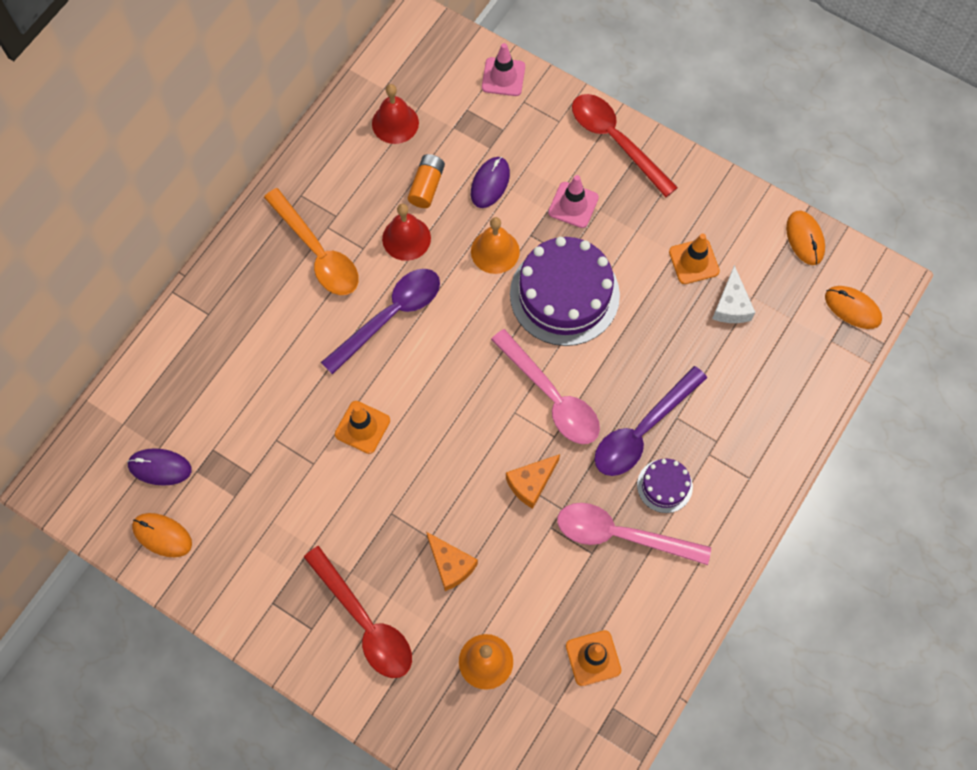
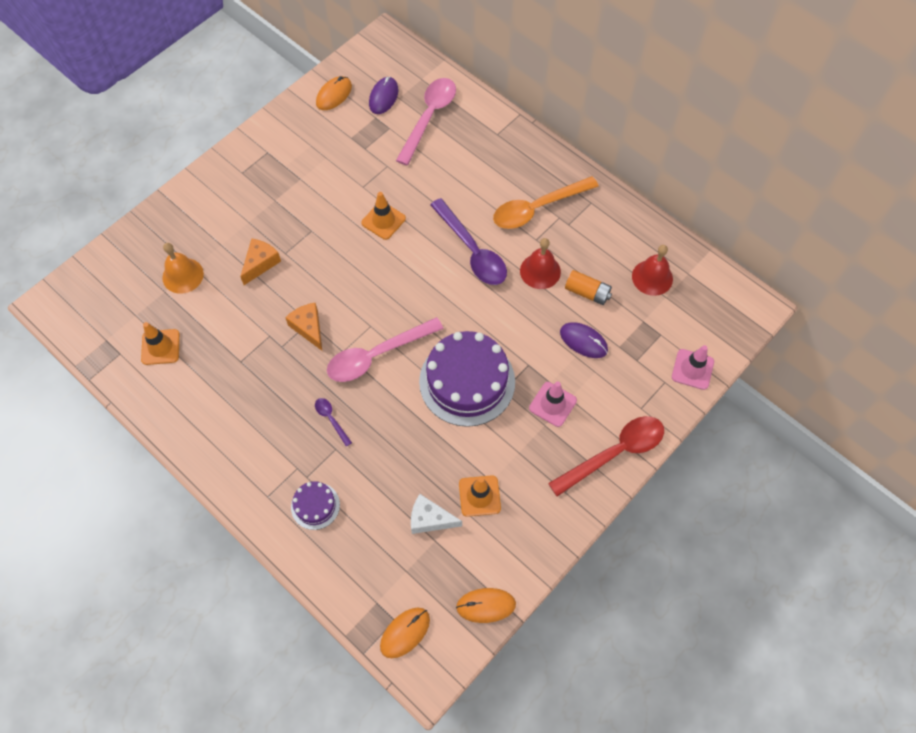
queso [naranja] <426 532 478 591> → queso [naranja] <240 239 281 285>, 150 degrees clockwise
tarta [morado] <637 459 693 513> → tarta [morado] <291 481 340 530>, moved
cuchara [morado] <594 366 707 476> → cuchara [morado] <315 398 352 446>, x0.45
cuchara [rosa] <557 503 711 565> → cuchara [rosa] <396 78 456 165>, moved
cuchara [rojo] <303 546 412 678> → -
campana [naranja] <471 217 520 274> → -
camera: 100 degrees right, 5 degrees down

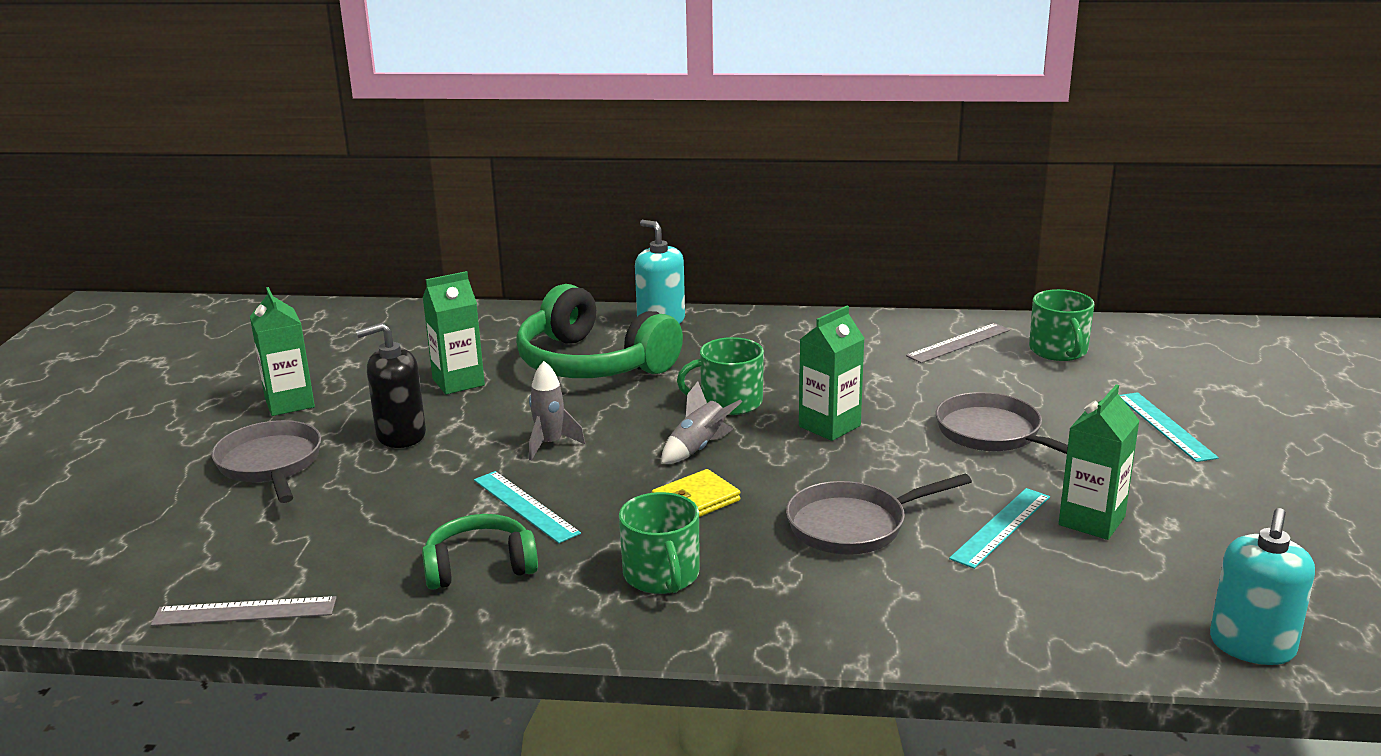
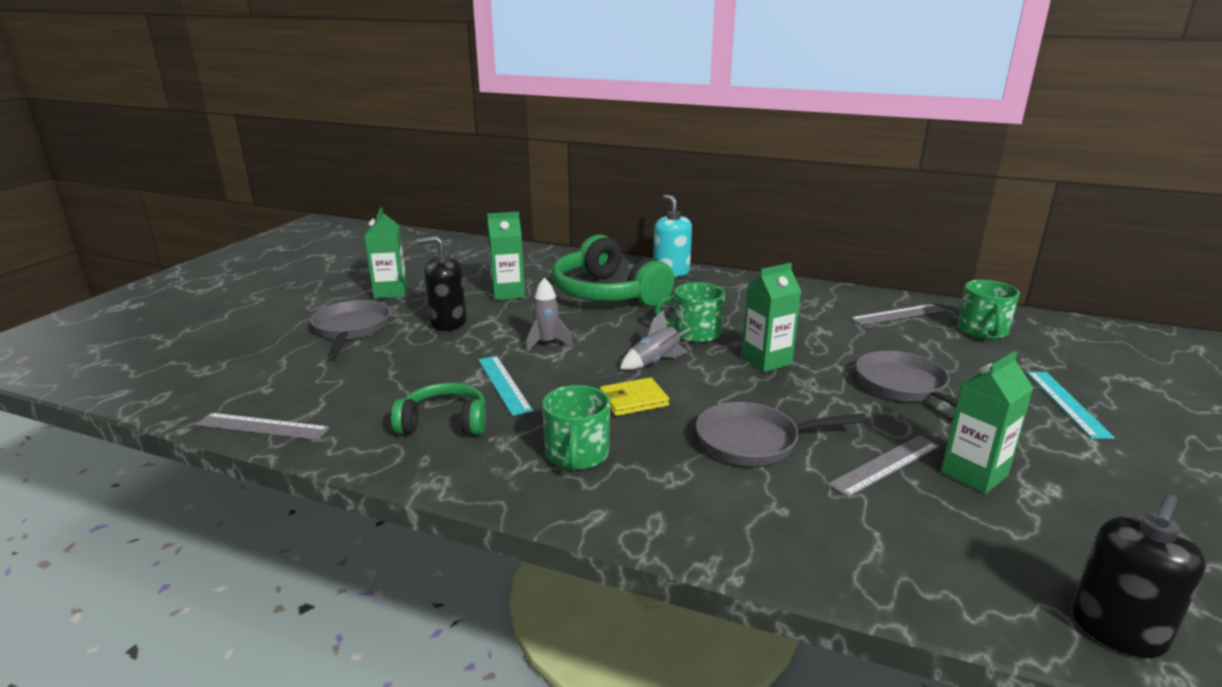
regla [turquesa] <949 488 1050 569> → regla [gris] <828 435 940 497>
dispensador de jabón [turquesa] <1210 508 1315 665> → dispensador de jabón [negro] <1072 494 1206 658>
camera: 15 degrees right, 0 degrees up

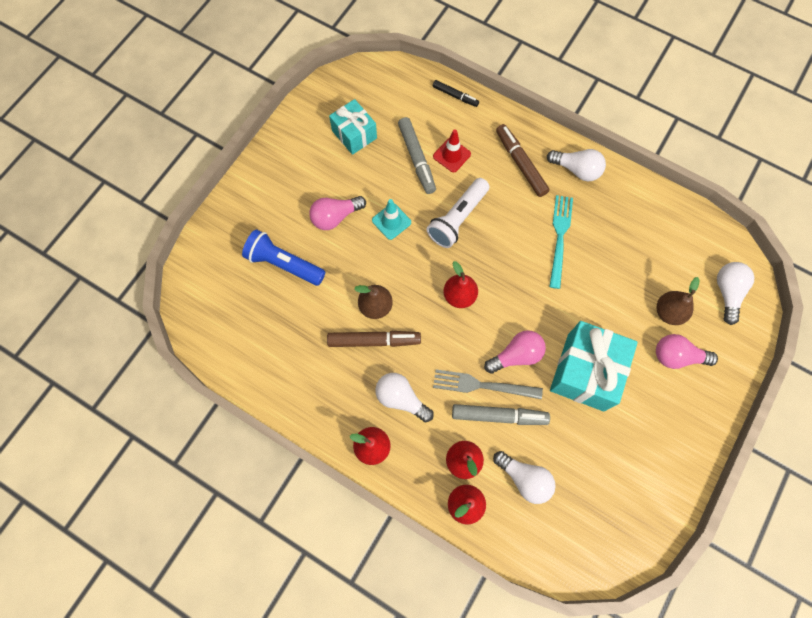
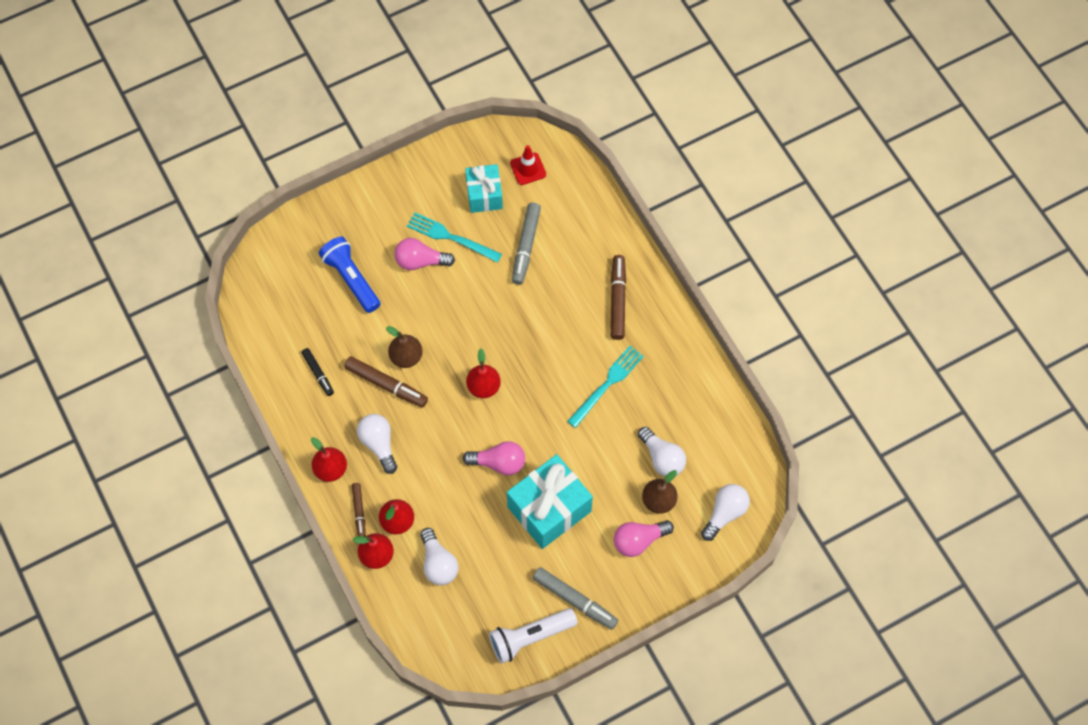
rotulador [negro] <433 80 479 107> → rotulador [negro] <302 348 334 396>, moved
- → rotulador [marrón] <352 483 366 537>
- → tenedor [turquesa] <407 212 502 263>
lámpara de mano [blanco] <427 178 490 248> → lámpara de mano [blanco] <489 608 578 664>, moved
cono de tráfico [rojo] <433 129 471 172> → cono de tráfico [rojo] <510 145 546 185>, moved
rotulador [gris] <452 404 550 425> → rotulador [gris] <533 567 618 630>, moved
bombilla [rosa] <656 334 718 369> → bombilla [rosa] <614 520 674 557>, 60 degrees counterclockwise
bombilla [blanco] <547 149 606 181> → bombilla [blanco] <638 427 686 476>, moved
cono de tráfico [turquesa] <372 199 411 240> → -
tenedor [gris] <433 370 543 399> → -
camera: 30 degrees right, 5 degrees down

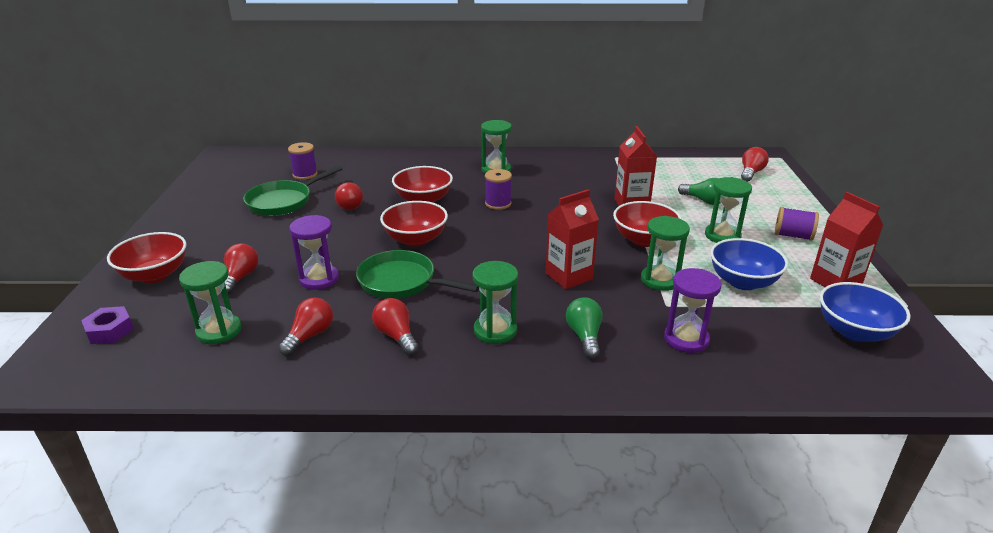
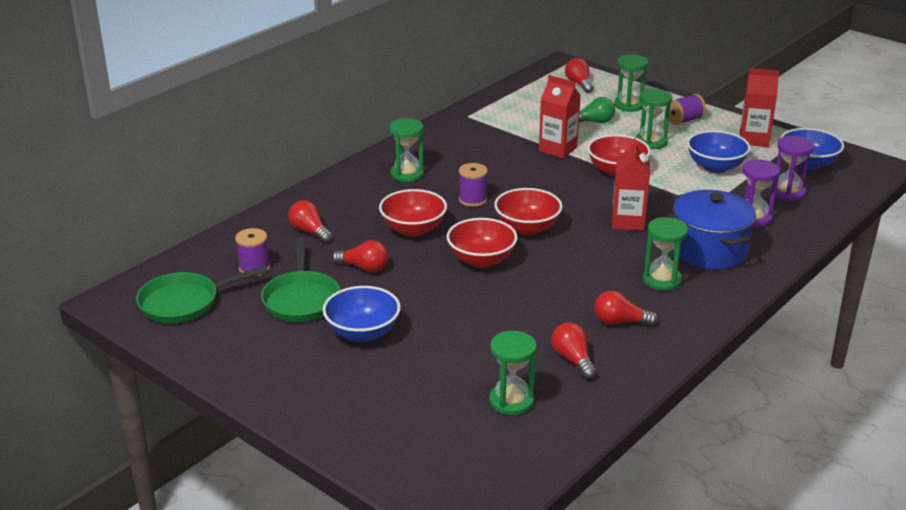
sartén [verde] <356 250 479 299> → sartén [verde] <136 265 268 324>, moved
bombilla [rojo] <224 243 258 295> → bombilla [rojo] <288 200 332 243>, moved
- → cuenco [azul] <323 286 401 342>
cuenco [rojo] <107 232 187 283> → cuenco [rojo] <494 188 562 235>, moved
reloj de arena [verde] <641 216 690 291> → reloj de arena [verde] <614 54 649 112>, moved
bombilla [verde] <566 297 603 359> → olla [azul] <673 190 756 270>
reloj de arena [morado] <289 215 339 290> → reloj de arena [morado] <770 136 814 201>, moved
tuerca [morado] <81 306 134 344> → -
camera: 50 degrees left, 0 degrees up

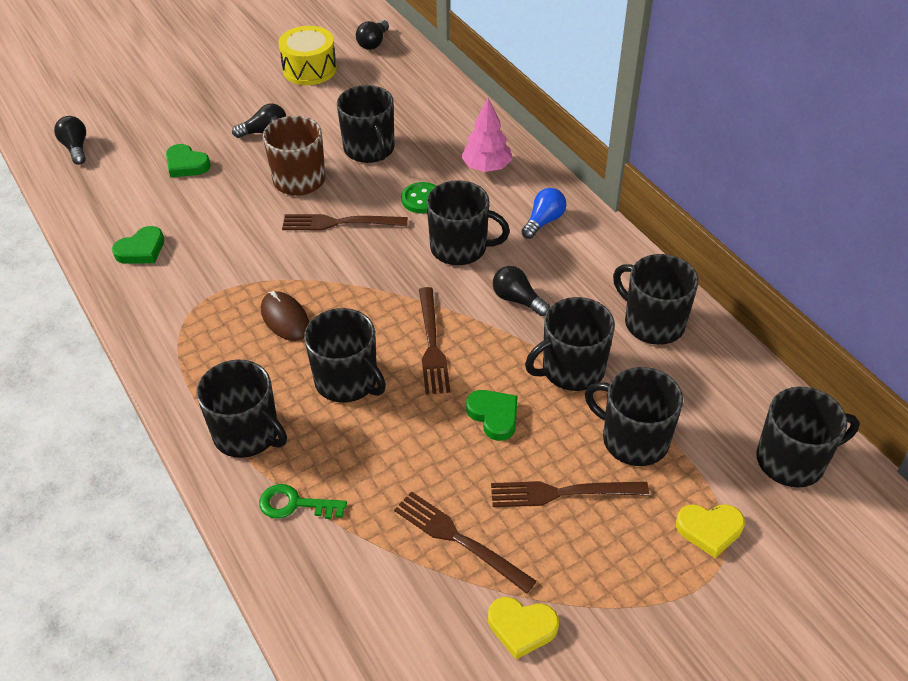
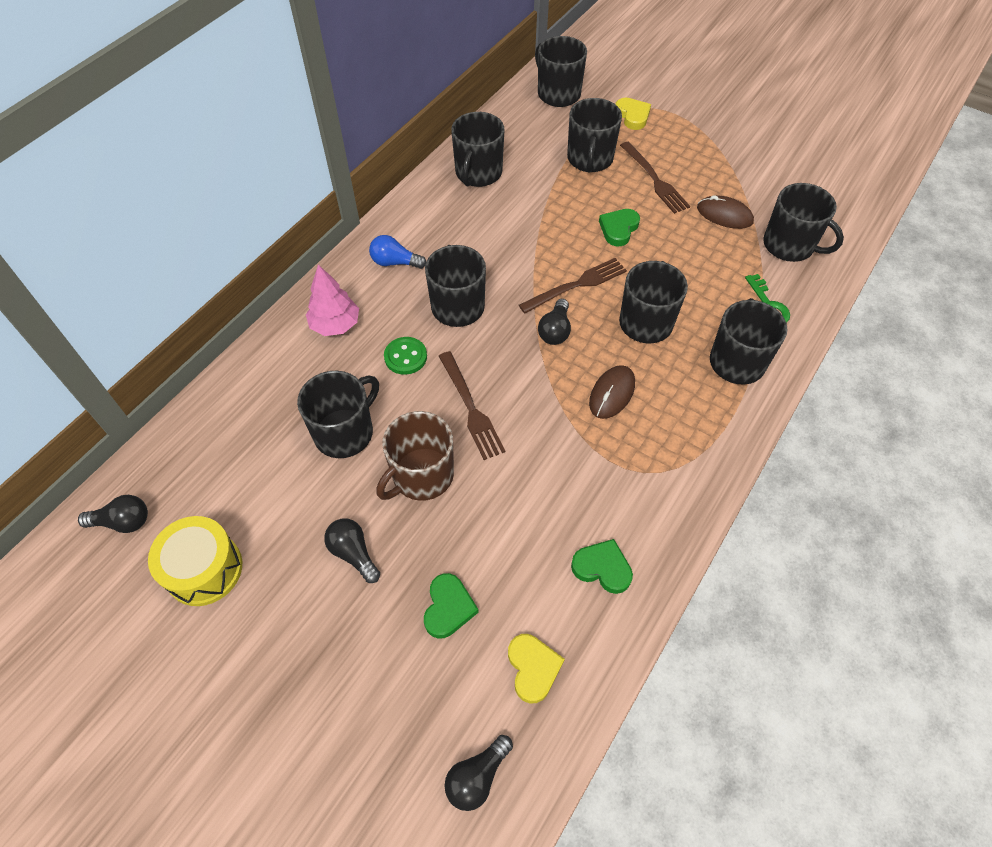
corazón [amarillo] <488 597 559 659> → corazón [amarillo] <508 634 565 703>, moved
bombilla [negro] <493 266 550 316> → bombilla [negro] <538 299 571 345>, moved
tenedor [marrón] <394 491 536 594> → ratón [marrón] <697 195 754 229>
taza [negro] <525 297 615 391> → taza [negro] <763 183 844 262>, moved
camera: 115 degrees left, 10 degrees up

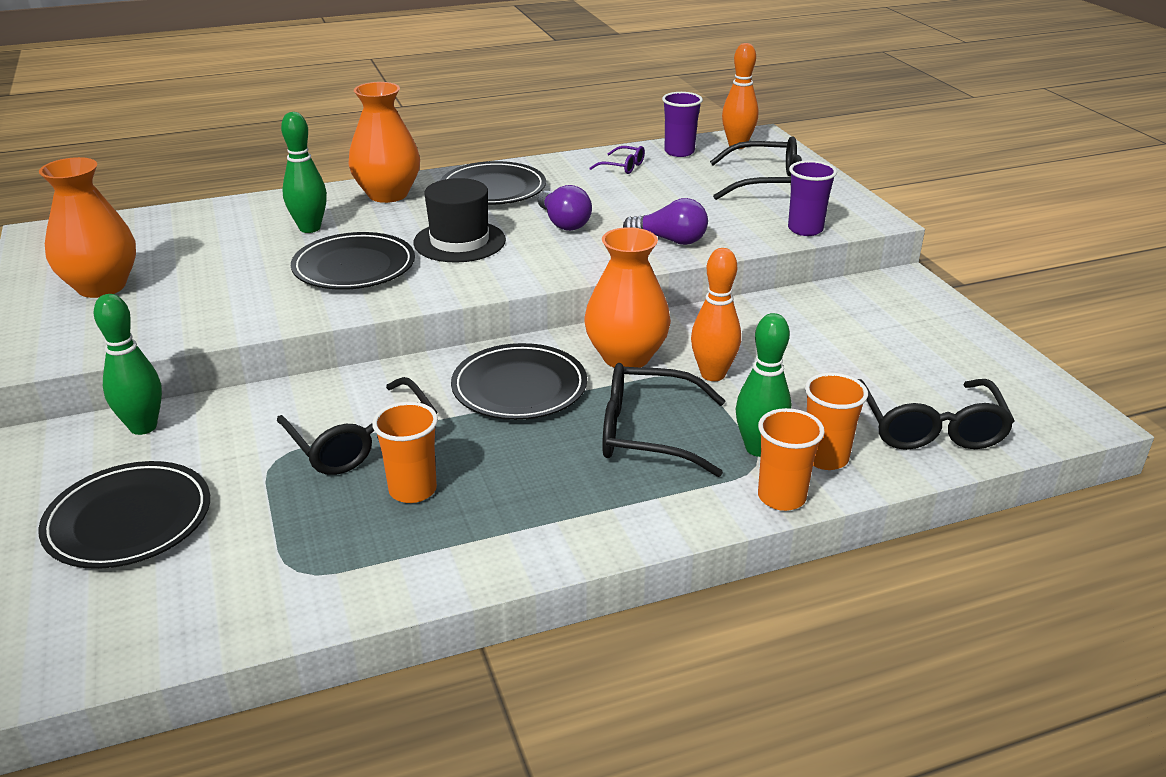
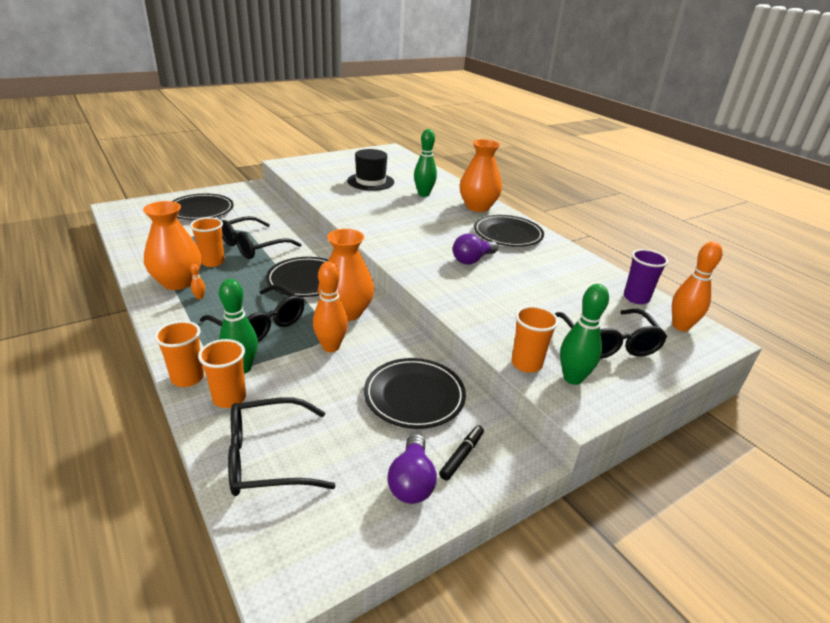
florero [naranja] <39 157 136 298> → florero [naranja] <143 201 201 290>, moved
- → bolo [naranja] <190 264 205 299>
gafas [negro] <602 363 725 477> → gafas [negro] <200 285 304 342>, 135 degrees clockwise
sombrero [negro] <413 178 506 263> → sombrero [negro] <347 149 394 191>, moved
plato [negro] <291 232 415 290> → plato [negro] <364 358 466 429>, moved
bombilla [morado] <623 198 708 245> → bombilla [morado] <387 434 437 504>, moved
- → rotulador [negro] <439 426 484 481>
vaso [morado] <788 160 837 236> → vaso [naranja] <512 306 559 373>
bolo [verde] <94 294 162 435> → bolo [verde] <560 284 609 385>, moved
gafas [morado] <589 146 645 174> → -
camera: 75 degrees right, 0 degrees up

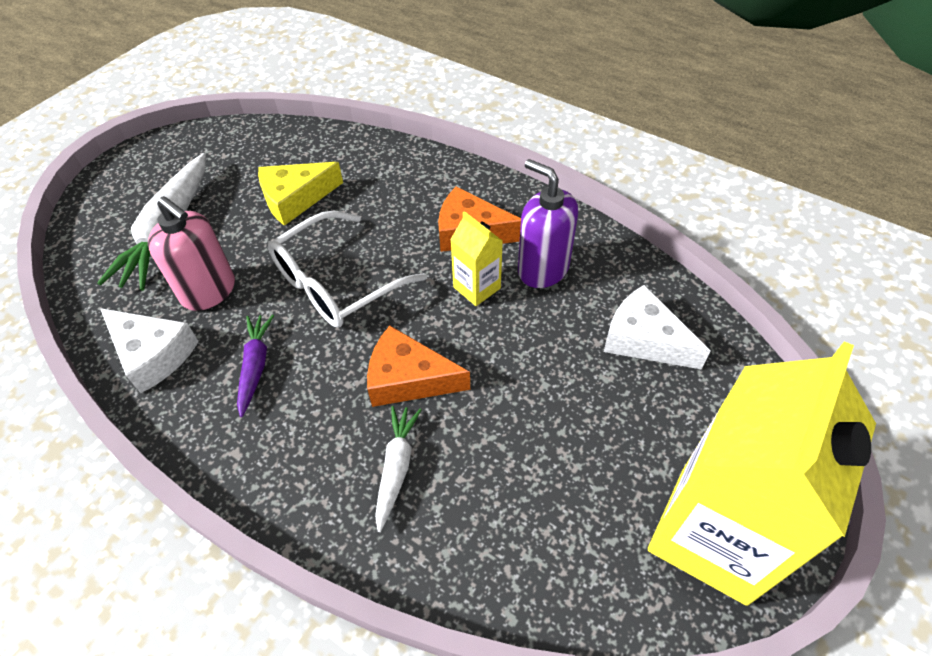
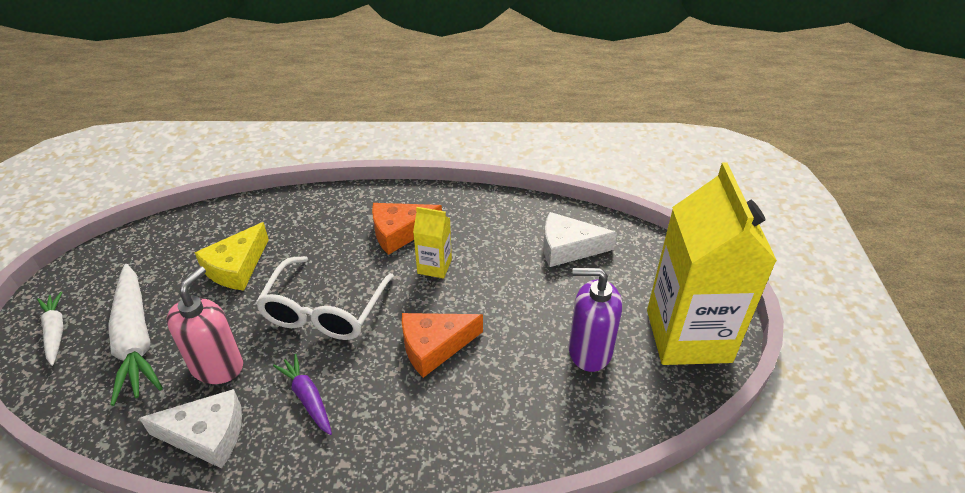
zanahoria [blanco] <375 406 421 532> → zanahoria [blanco] <37 291 63 366>, moved
dispensador de jabón [rosa] <148 196 235 311> → dispensador de jabón [rosa] <167 266 243 384>, 75 degrees counterclockwise
dispensador de jabón [morado] <518 159 578 288> → dispensador de jabón [morado] <569 268 622 372>, moved
camera: 35 degrees left, 10 degrees down

